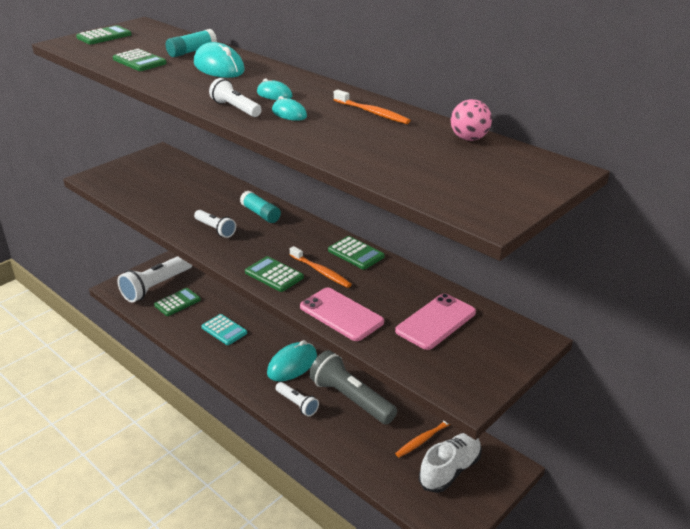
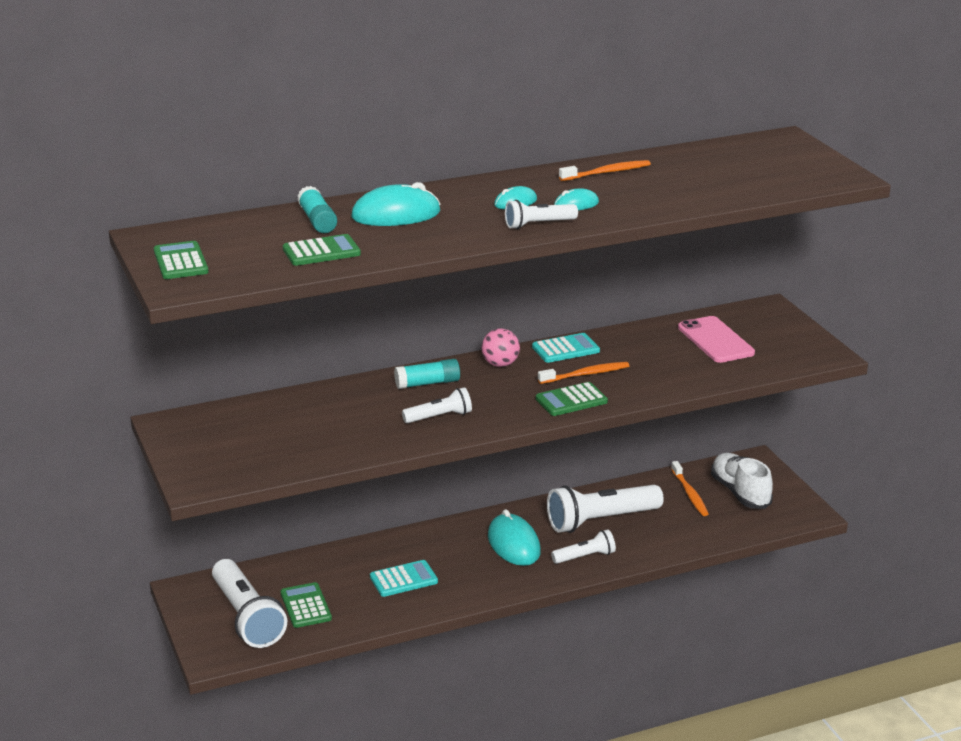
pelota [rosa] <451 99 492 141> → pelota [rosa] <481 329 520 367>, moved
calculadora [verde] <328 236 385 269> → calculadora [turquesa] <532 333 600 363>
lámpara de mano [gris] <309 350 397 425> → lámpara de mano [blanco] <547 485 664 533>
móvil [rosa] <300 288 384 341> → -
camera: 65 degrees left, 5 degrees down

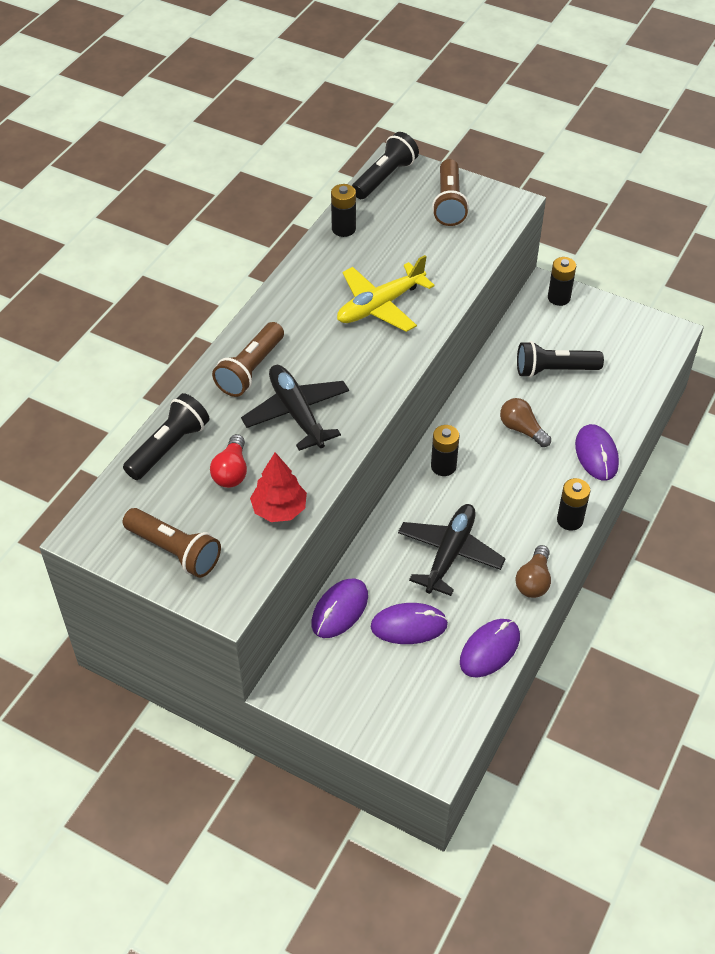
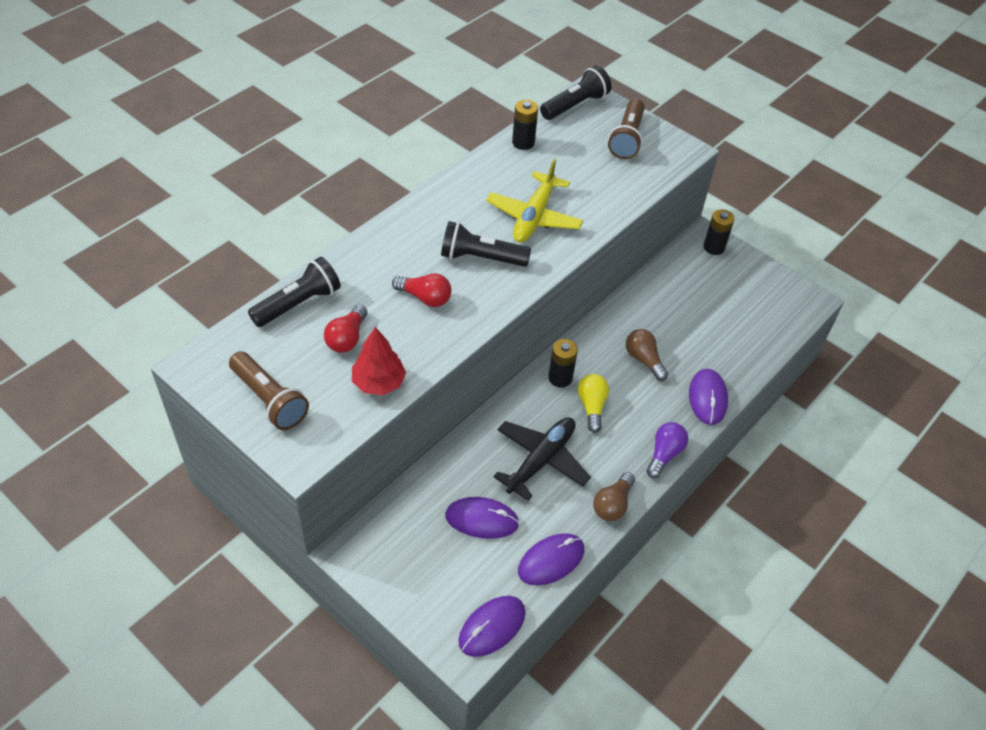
avión [negro] <241 365 349 451> → bombilla [rojo] <392 273 451 307>
lámpara de mano [negro] <517 341 604 378> → lámpara de mano [negro] <441 221 531 267>, moved
ratón [morado] <311 579 368 638> → ratón [morado] <458 596 526 657>, moved
avión [amarillo] <337 255 435 332> → avión [amarillo] <486 158 583 243>, 45 degrees counterclockwise
- → bombilla [amarillo] <578 374 609 433>
pila [negro] <557 478 591 530> → bombilla [morado] <646 422 688 478>
lámpara de mano [marrón] <212 322 284 397> → -
camera: 10 degrees right, 0 degrees up

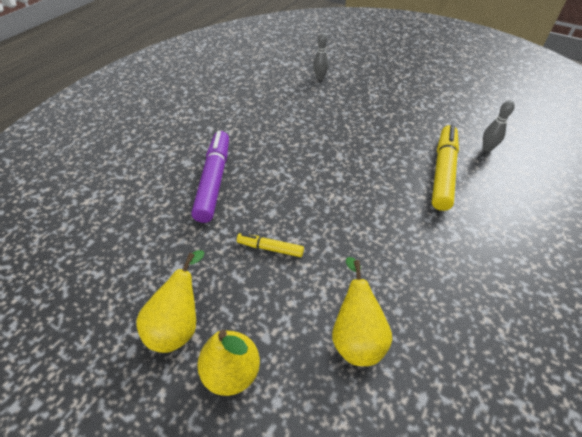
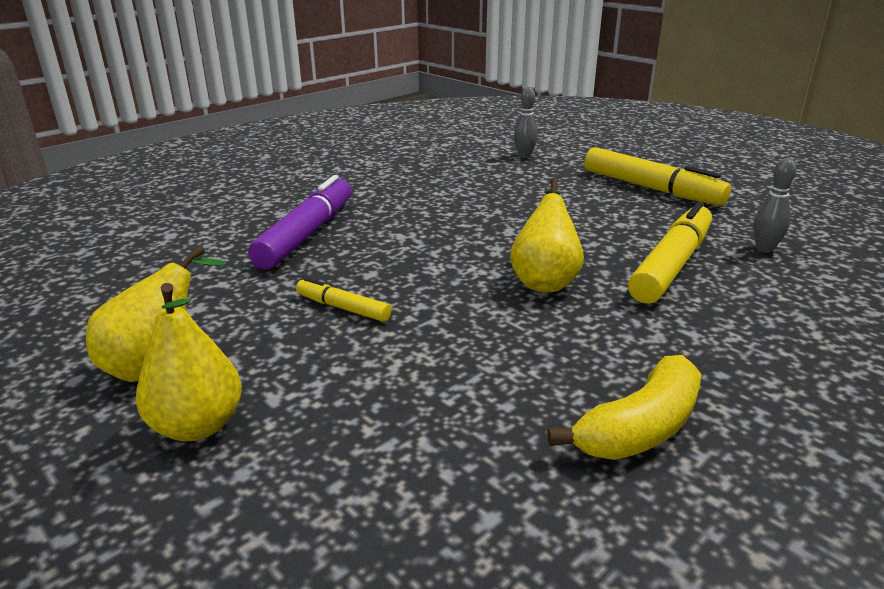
pera [amarillo] <332 257 392 366> → pera [amarillo] <510 178 584 292>, moved
- → plátano [amarillo] <548 355 701 460>
- → rotulador [amarillo] <584 147 731 205>
camera: 15 degrees right, 20 degrees down

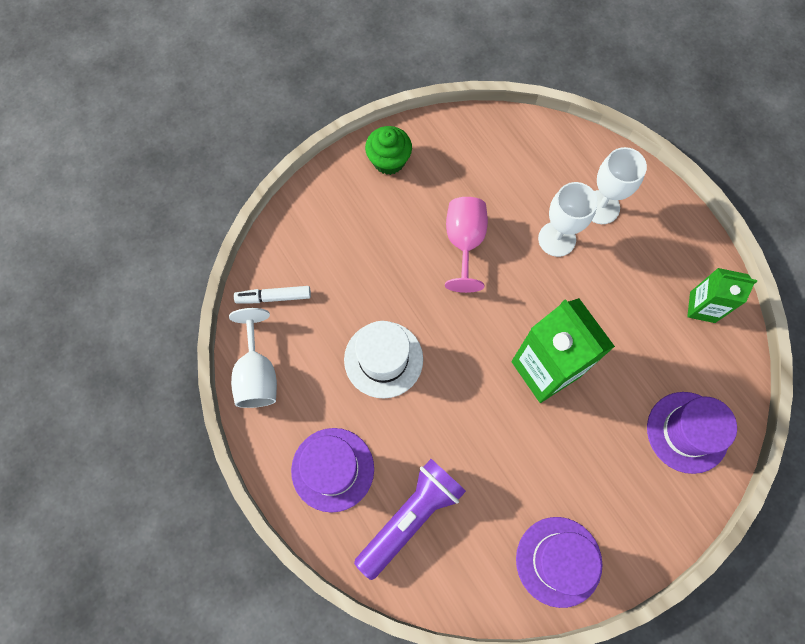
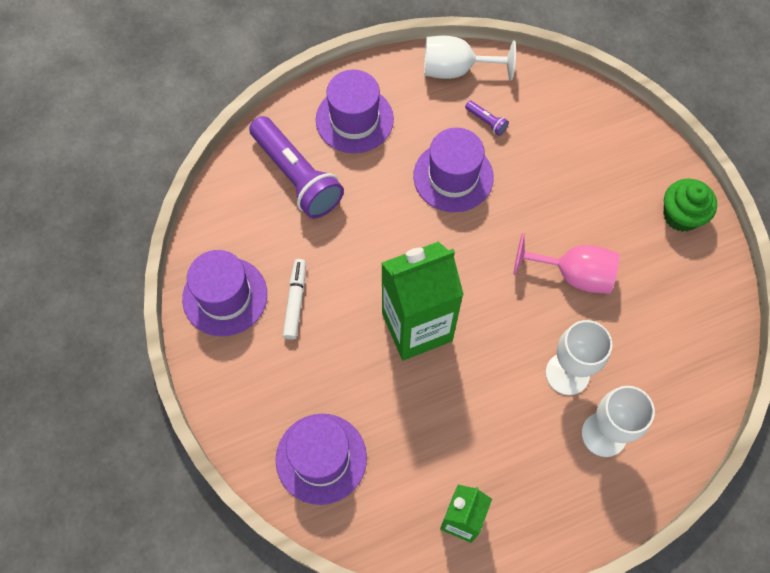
rotulador [blanco] <234 286 311 303> → rotulador [blanco] <283 259 306 340>, moved
sombrero [blanco] <344 321 423 398> → sombrero [morado] <413 128 494 212>
- → lámpara de mano [morado] <465 100 509 136>
camera: 100 degrees right, 5 degrees down

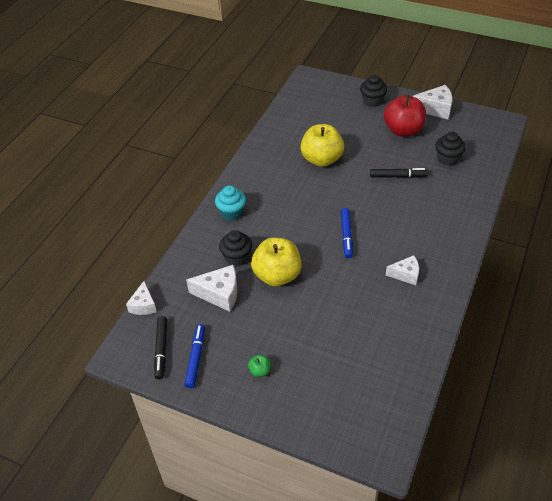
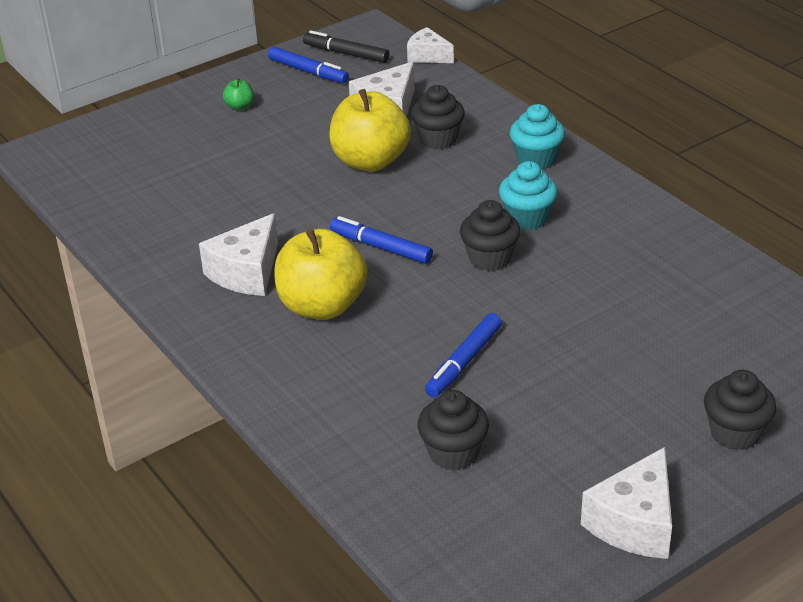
queso [blanco] <386 255 419 285> → queso [blanco] <199 213 278 296>, x1.52
manzana [amarillo] <300 124 344 167> → manzana [amarillo] <274 229 367 320>, moved
rotulador [negro] <370 168 428 178> → rotulador [azul] <425 313 502 398>
- → magdalena [negro] <460 200 521 271>
- → magdalena [turquesa] <499 161 558 230>
manzana [rojo] <384 95 426 137> → -
camera: 120 degrees right, 10 degrees down

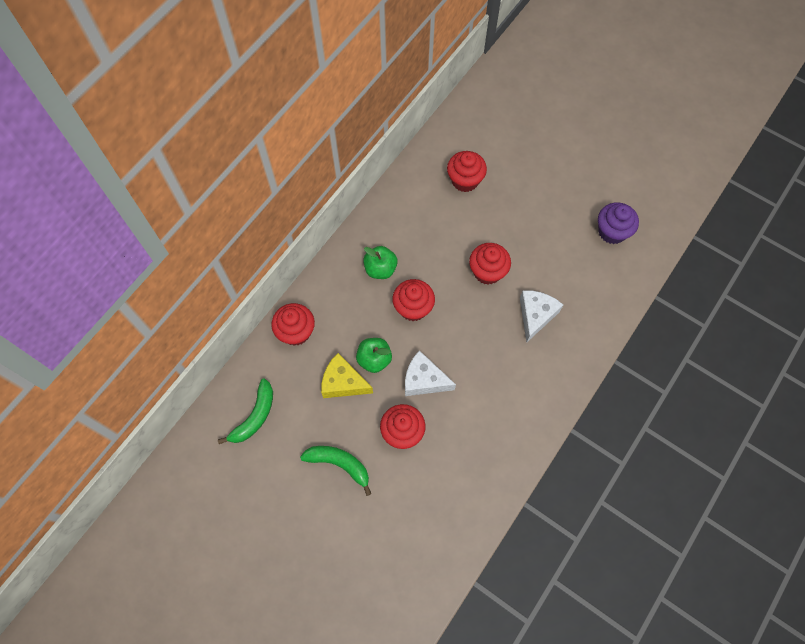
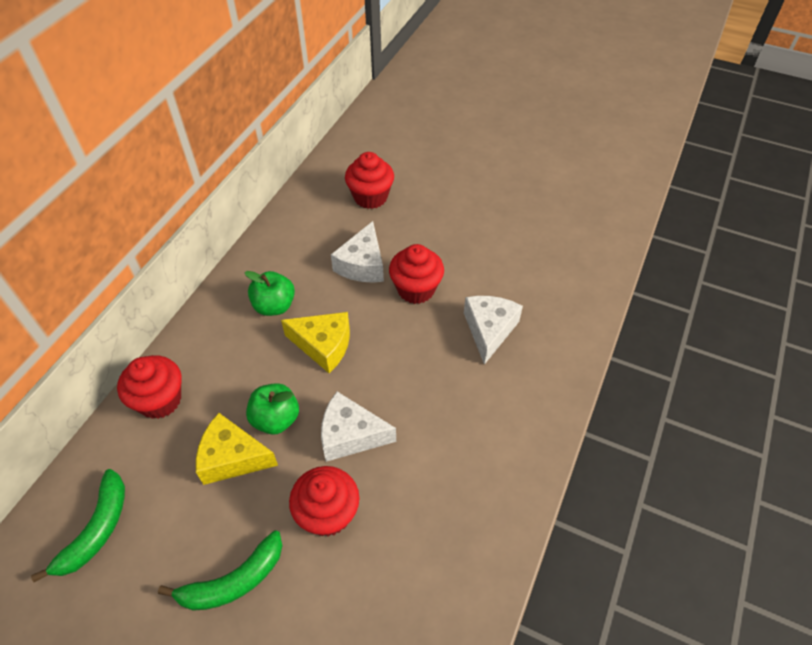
plátano [verde] <300 446 371 496> → plátano [verde] <158 530 282 611>, 135 degrees clockwise
magdalena [rojo] <392 279 435 321> → queso [amarillo] <281 312 350 373>
- → queso [blanco] <331 221 384 283>
magdalena [morado] <598 202 639 244> → -
camera: 10 degrees left, 15 degrees down

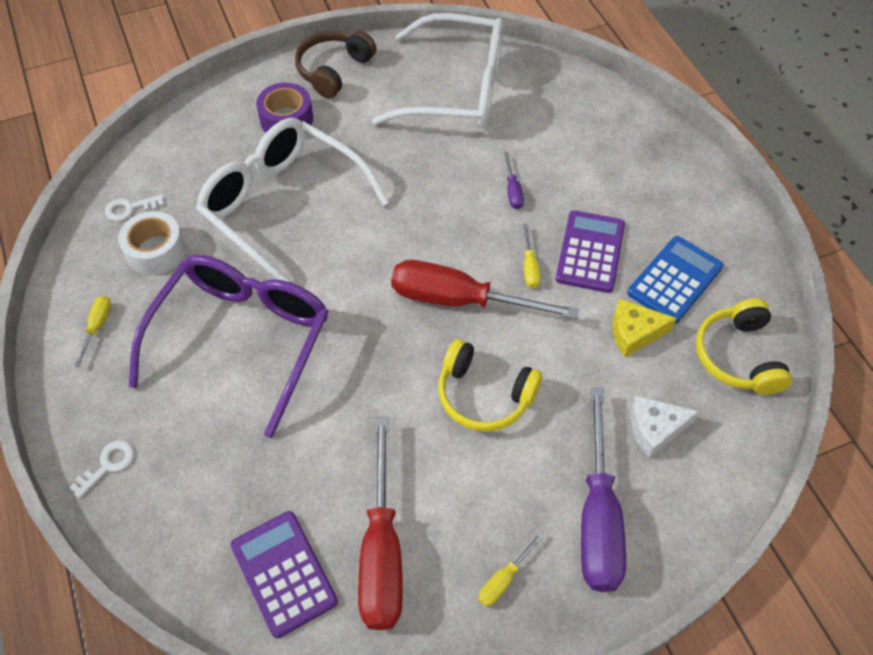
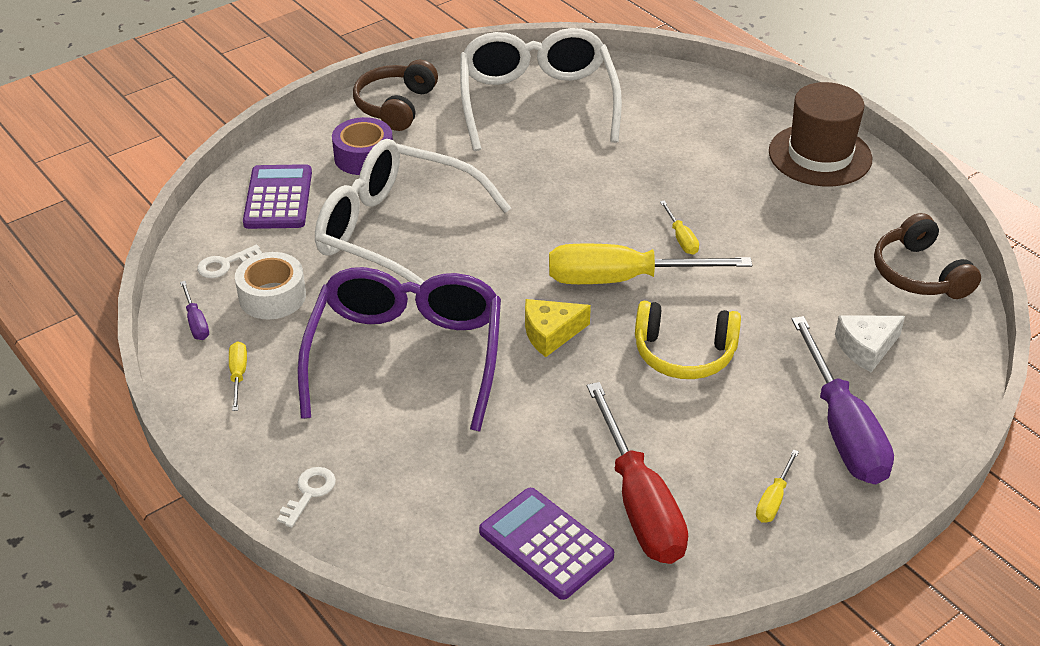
destornillador [morado] <504 152 524 209> → destornillador [morado] <180 281 209 340>, moved
calculadora [morado] <556 210 625 293> → calculadora [morado] <243 164 312 229>, moved
gafas [blanco] <372 13 504 128> → gafas [blanco] <460 28 622 151>, 90 degrees counterclockwise
queso [amarillo] <613 299 677 357> → queso [amarillo] <525 299 591 357>, moved
destornillador [rojo] <391 260 579 319> → destornillador [amarillo] <549 244 752 284>
- → sombrero [marrón] <769 82 872 186>
auriculares [amarillo] <696 298 792 395> → auriculares [marrón] <874 213 981 299>
calculadora [azul] <627 236 723 324> → -
camera: 15 degrees left, 15 degrees down

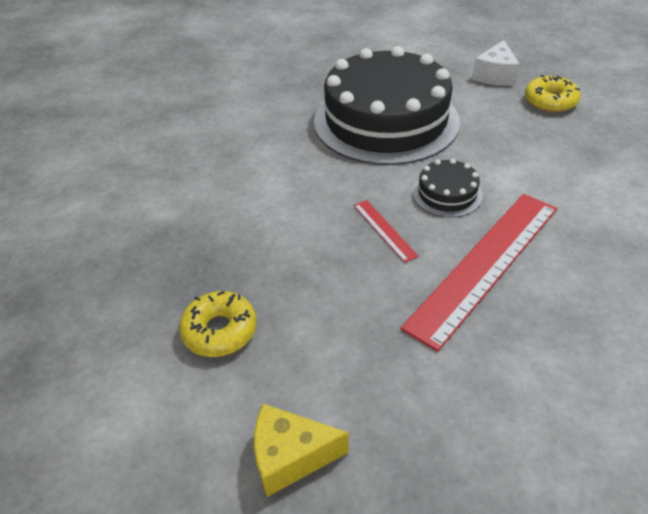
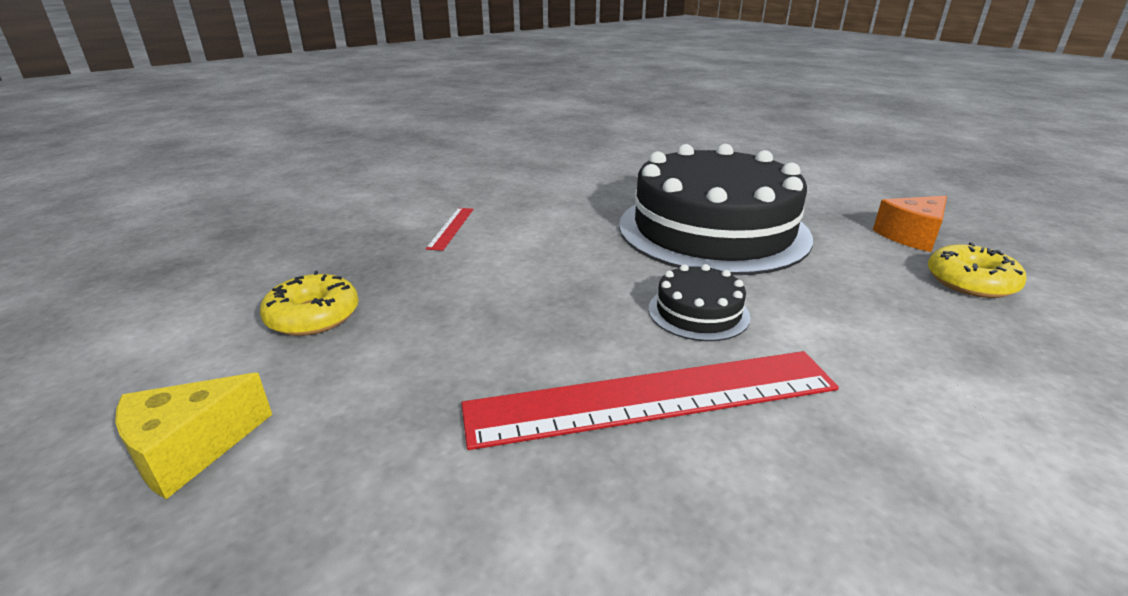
queso [amarillo] <254 404 349 497> → queso [amarillo] <115 373 272 499>, 75 degrees counterclockwise
regla [rojo] <354 200 419 263> → regla [rojo] <426 208 474 251>, moved
queso [blanco] <472 40 520 86> → queso [naranja] <873 196 947 252>
camera: 35 degrees right, 15 degrees down

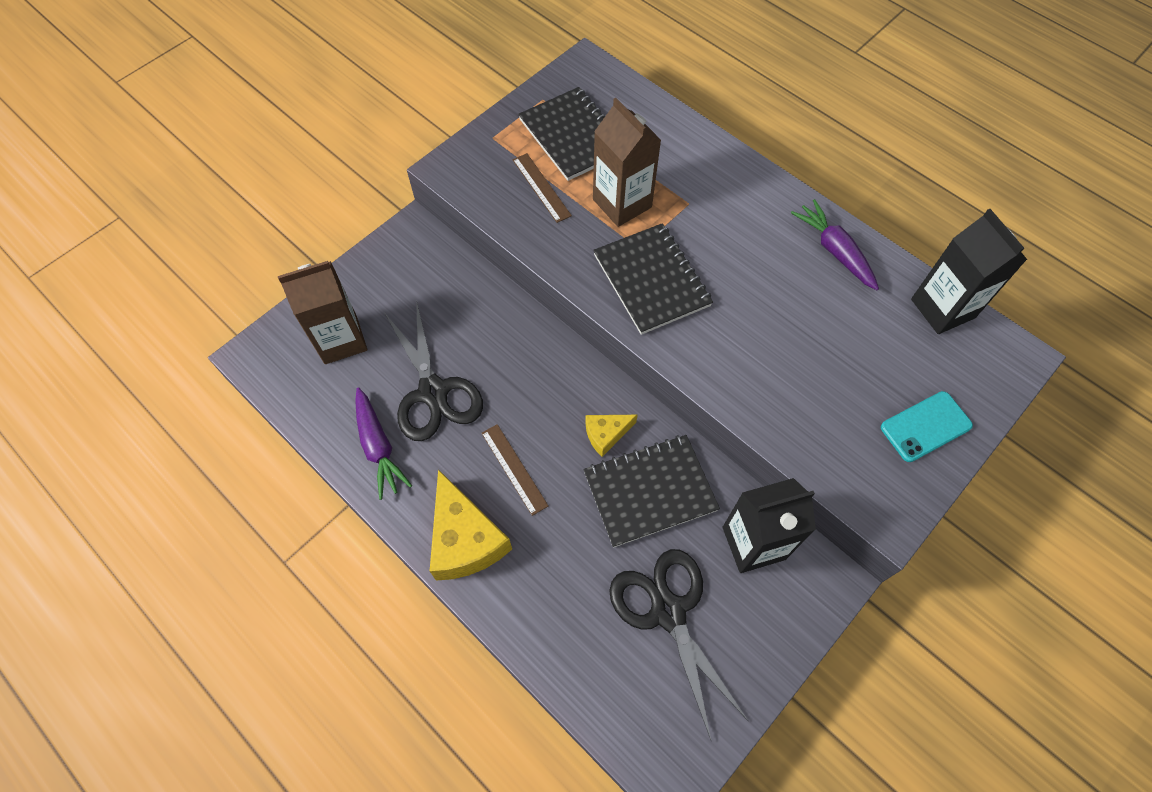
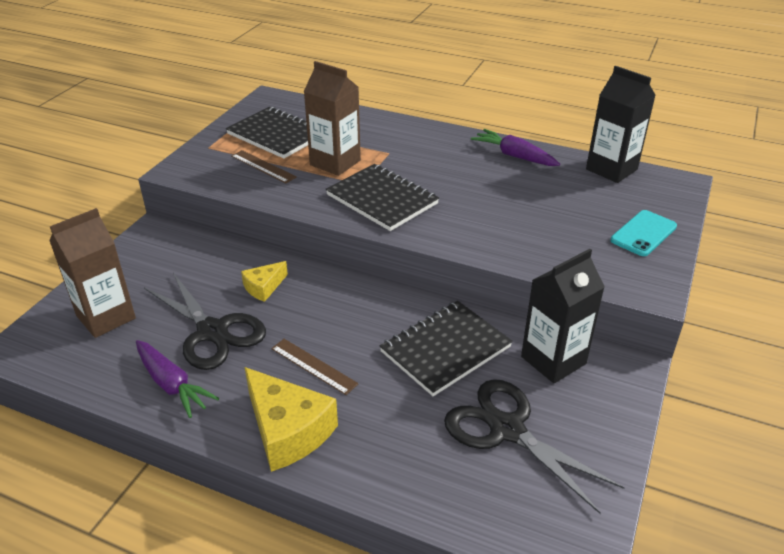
queso [amarillo] <585 415 637 457> → queso [amarillo] <241 261 288 302>, moved
camera: 20 degrees left, 25 degrees down

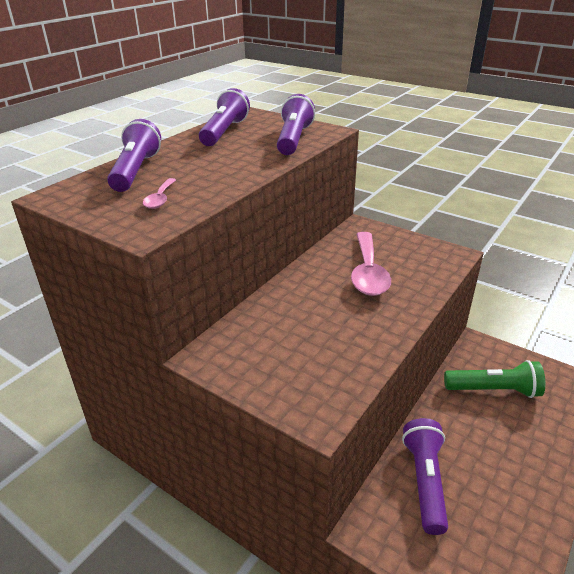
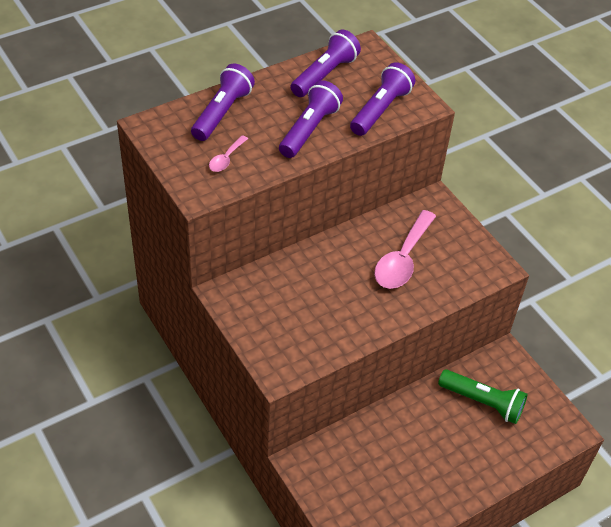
lámpara de mano [morado] <402 418 448 535> → lámpara de mano [morado] <279 80 343 158>, moved
camera: 20 degrees right, 15 degrees up

